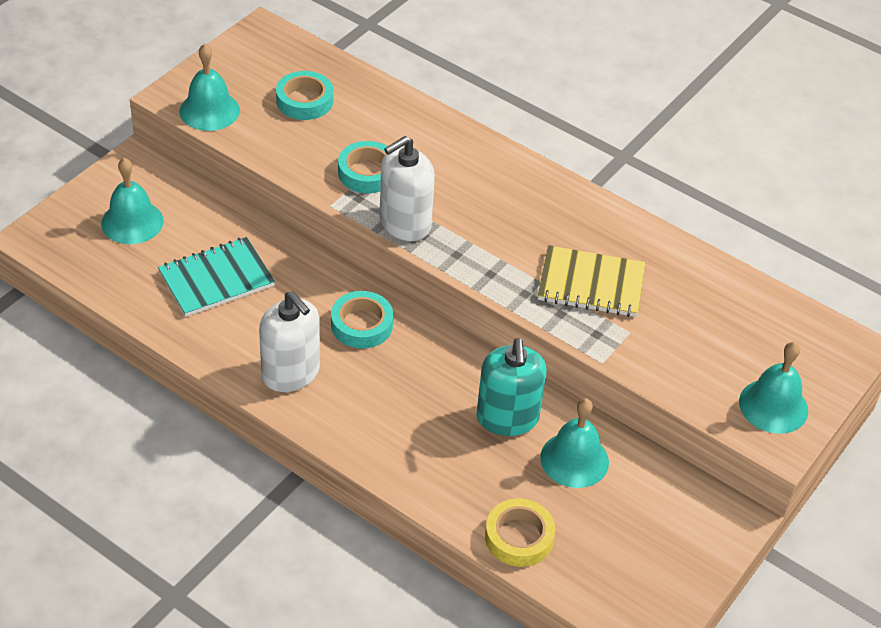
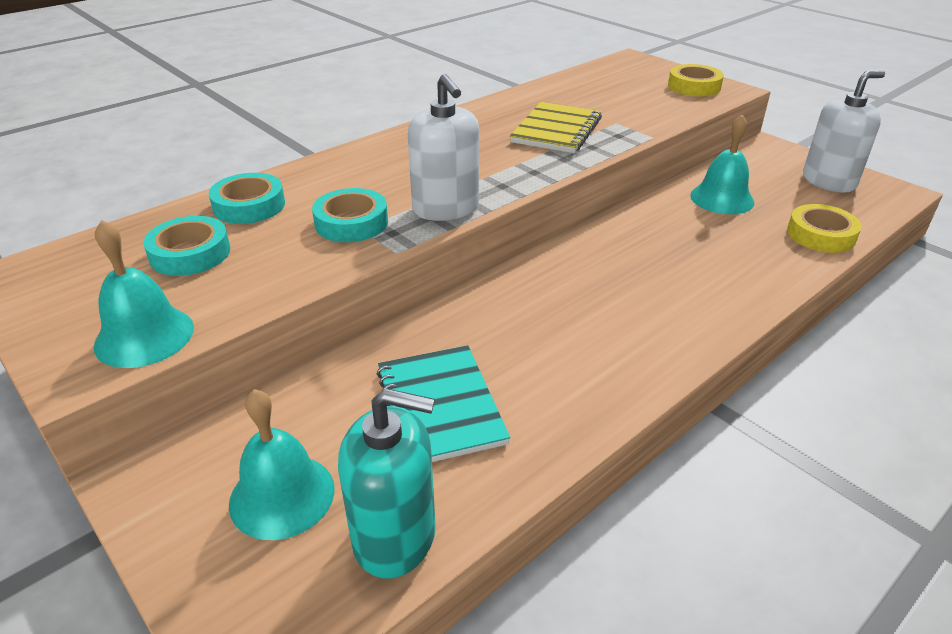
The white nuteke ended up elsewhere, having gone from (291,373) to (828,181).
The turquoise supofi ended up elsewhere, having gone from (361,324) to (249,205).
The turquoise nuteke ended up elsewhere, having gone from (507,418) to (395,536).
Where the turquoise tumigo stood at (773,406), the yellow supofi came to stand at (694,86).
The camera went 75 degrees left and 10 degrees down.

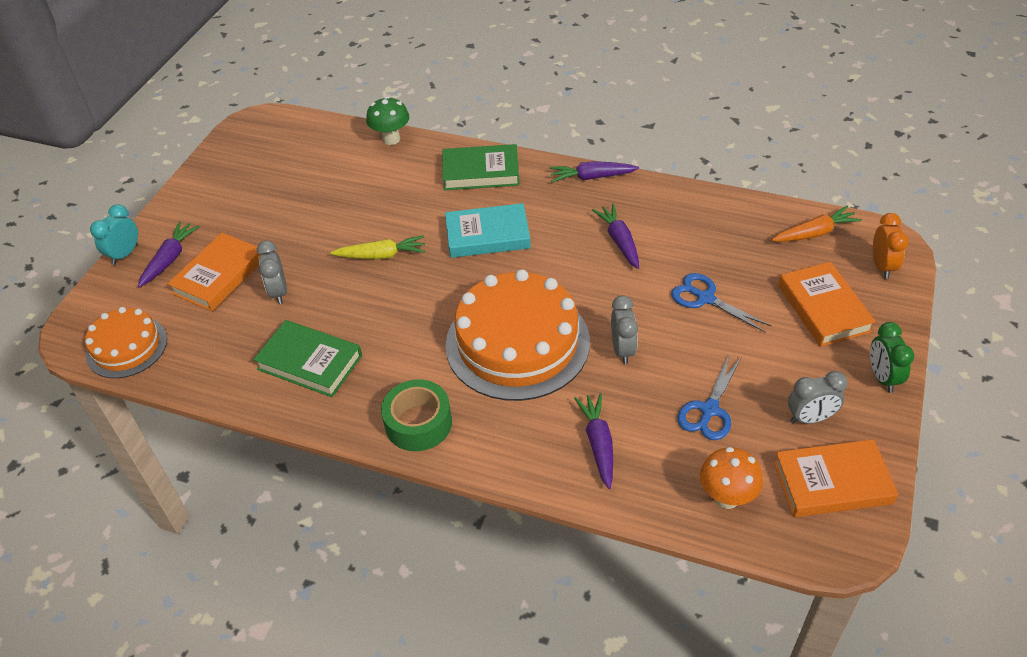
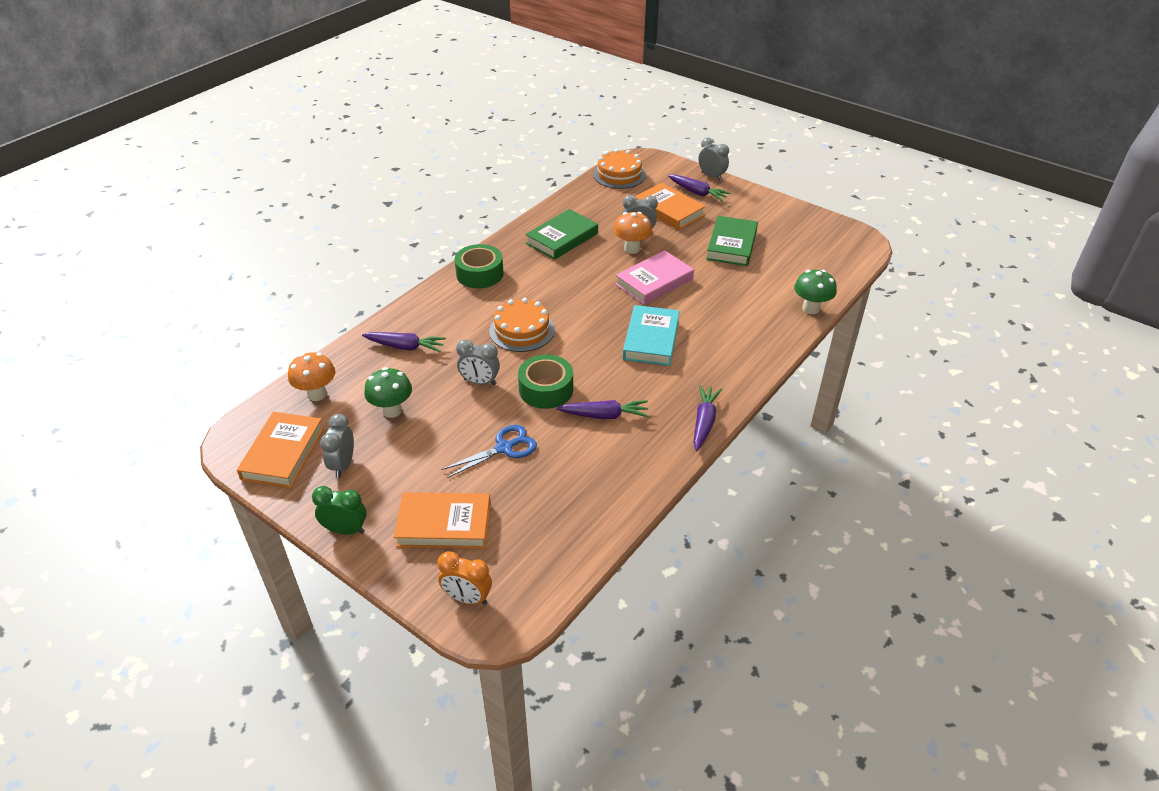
The second view lost the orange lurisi at (814,233).
The second view gained the green supofi at (546,389).
The second view gained the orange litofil at (632,249).
The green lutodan ended up elsewhere, having gone from (481,172) to (731,245).
Where the yellow lurisi stood at (381,255), the pink lutodan came to stand at (654,282).
Where the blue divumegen stood at (709,410), the green litofil came to stand at (392,410).
What was the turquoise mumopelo at (125,254) turned into the grey mumopelo at (711,176).
The size of the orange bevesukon at (517,343) changed by a factor of 0.56.
The camera went 105 degrees right and 5 degrees down.

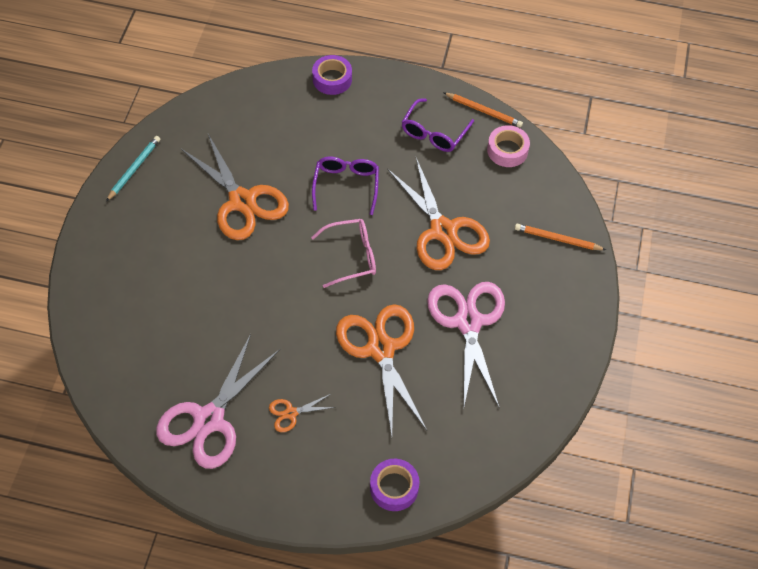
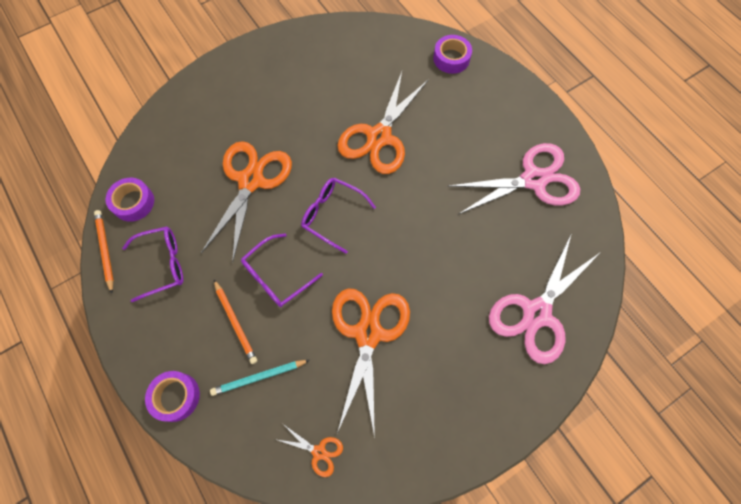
The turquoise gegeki ended up elsewhere, having gone from (134,169) to (259,377).
The orange divumegen ended up elsewhere, having gone from (291,413) to (319,452).
The pink divumegen ended up elsewhere, having gone from (468,322) to (536,313).
The orange gegeki ended up elsewhere, having gone from (557,239) to (235,322).
What was the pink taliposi at (351,256) turned into the purple taliposi at (333,215).
What was the pink supofi at (507,150) turned into the purple supofi at (133,202).
The camera went 135 degrees left and 10 degrees up.

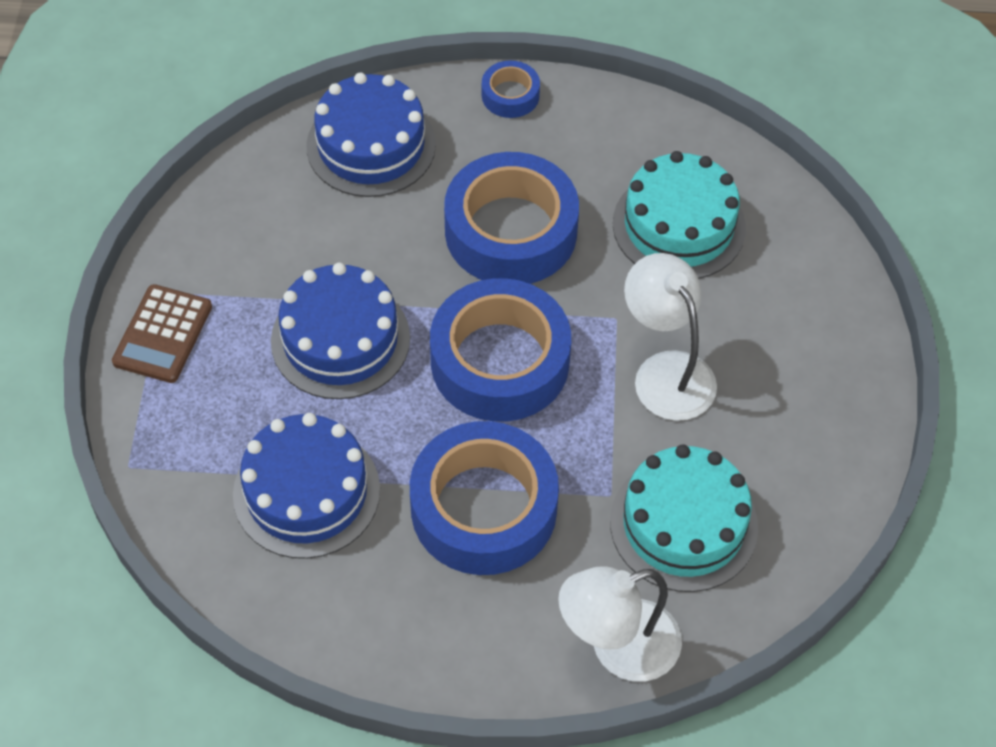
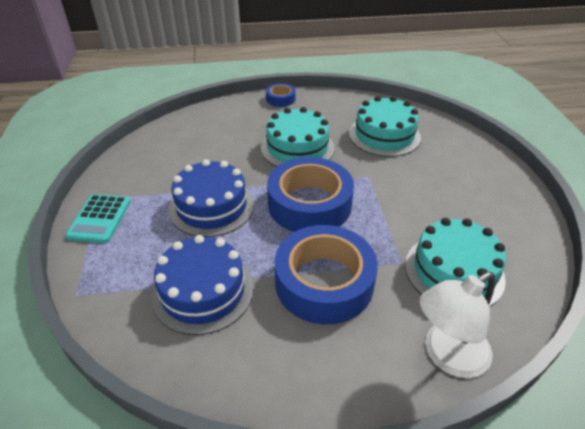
The second view lost the blue bevesukon at (371,145).
The second view lost the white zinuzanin at (666,371).
Where the blue supofi stood at (511,231), the turquoise bevesukon came to stand at (297,148).
What was the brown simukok at (163,334) turned into the turquoise simukok at (99,219).
The camera went 10 degrees left and 15 degrees down.

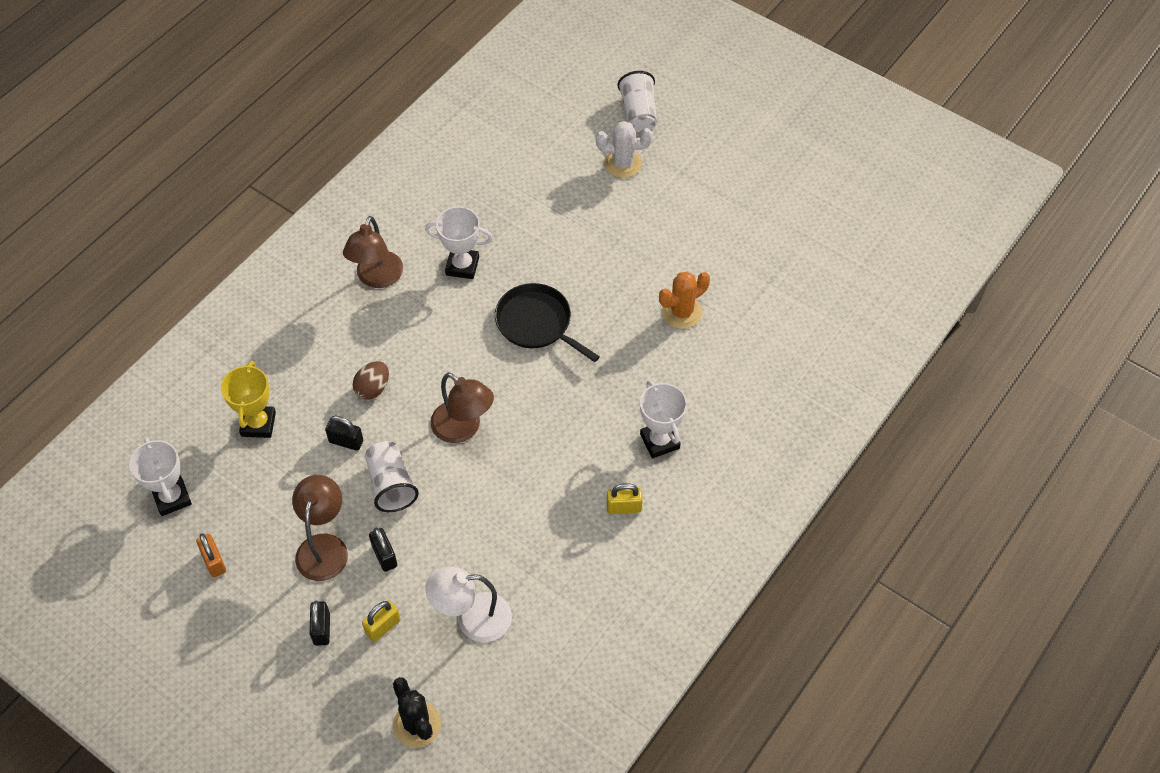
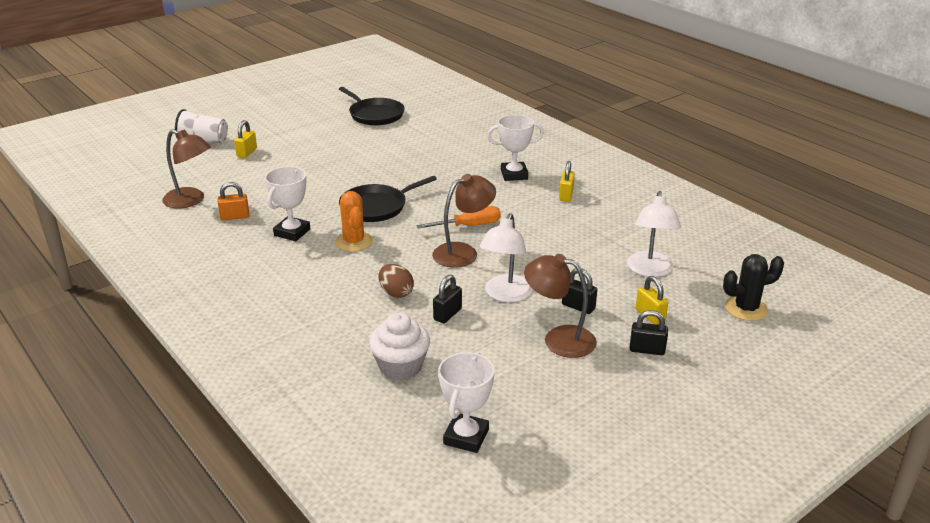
The second view gained the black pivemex at (375,115).
The second view gained the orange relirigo at (470,226).
The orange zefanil ended up elsewhere, having gone from (214,561) to (235,217).
The brown zinuzanin ended up elsewhere, having gone from (377,278) to (191,201).
The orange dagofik ended up elsewhere, having gone from (682,312) to (354,242).
Where the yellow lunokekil stood at (258,424), the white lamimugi came to stand at (400,366).
Where the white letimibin stood at (391,485), the white zinuzanin came to stand at (505,295).
Where the white dagofik stood at (623,163), the yellow zefanil came to stand at (247,153).
The white lunokekil at (172,498) ended up facing another way, 60 degrees counterclockwise from before.
The black zefanil at (384,556) ended up facing another way, 45 degrees clockwise from before.
The camera went 75 degrees left and 25 degrees down.

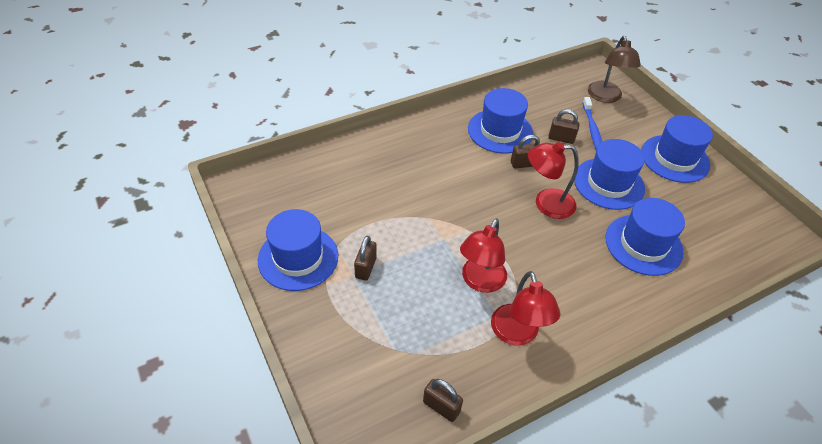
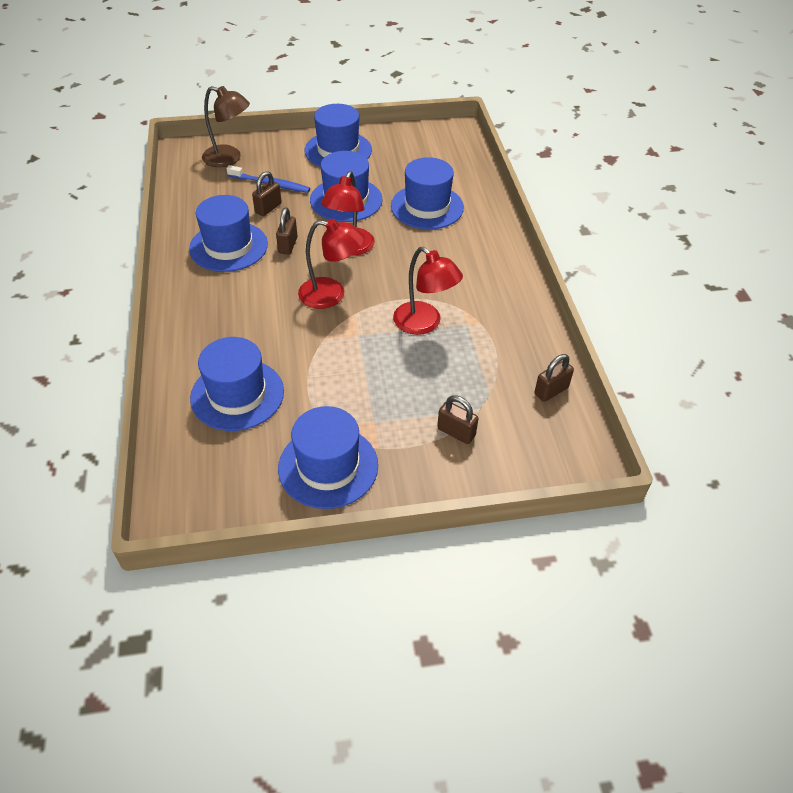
The second view gained the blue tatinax at (237,394).
The brown zefanil ended up elsewhere, having gone from (365,268) to (456,432).
The red zinuzanin ended up elsewhere, having gone from (517,334) to (331,295).
The camera went 70 degrees left and 0 degrees up.

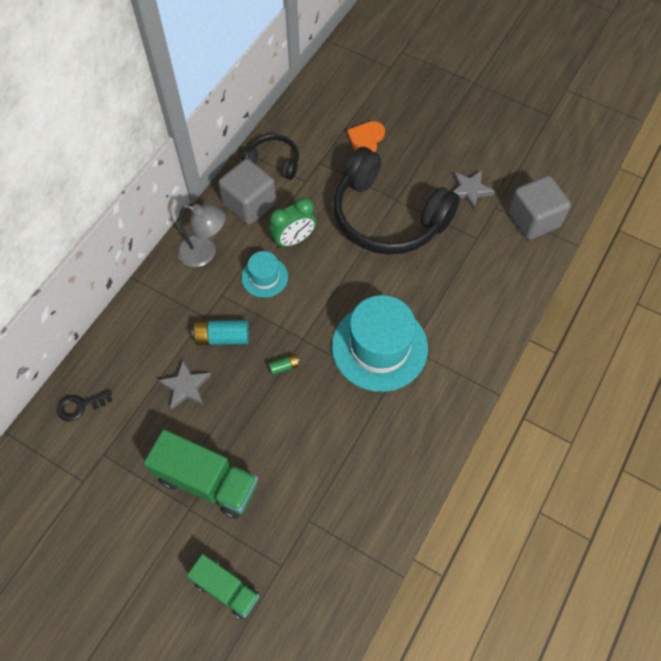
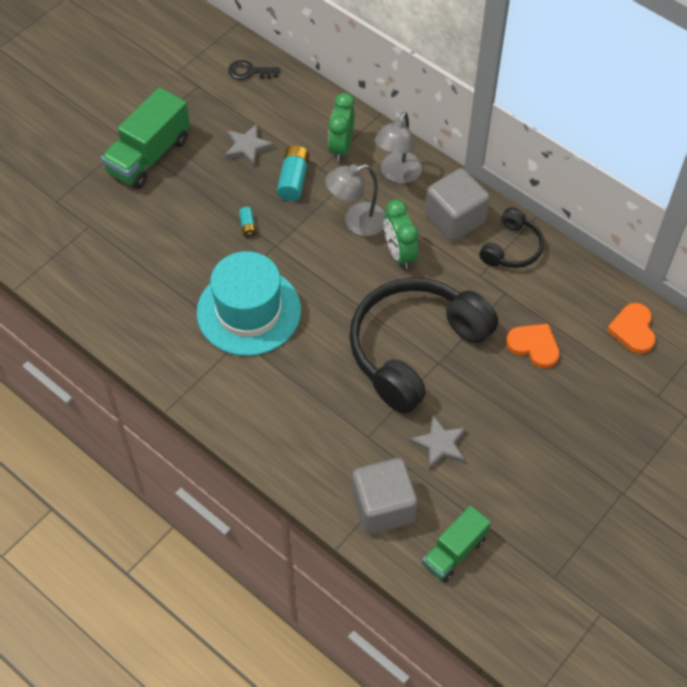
The second view gained the green mumopelo at (341,147).
The second view gained the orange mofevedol at (633,330).
The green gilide ended up elsewhere, having gone from (226,589) to (454,551).
Where the turquoise tatinax stood at (264,277), the grey zinuzanin came to stand at (357,222).
What was the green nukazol at (284,367) turned into the turquoise nukazol at (248,226).
The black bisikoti at (80,405) ended up facing another way, 75 degrees counterclockwise from before.
The camera went 100 degrees right and 5 degrees down.

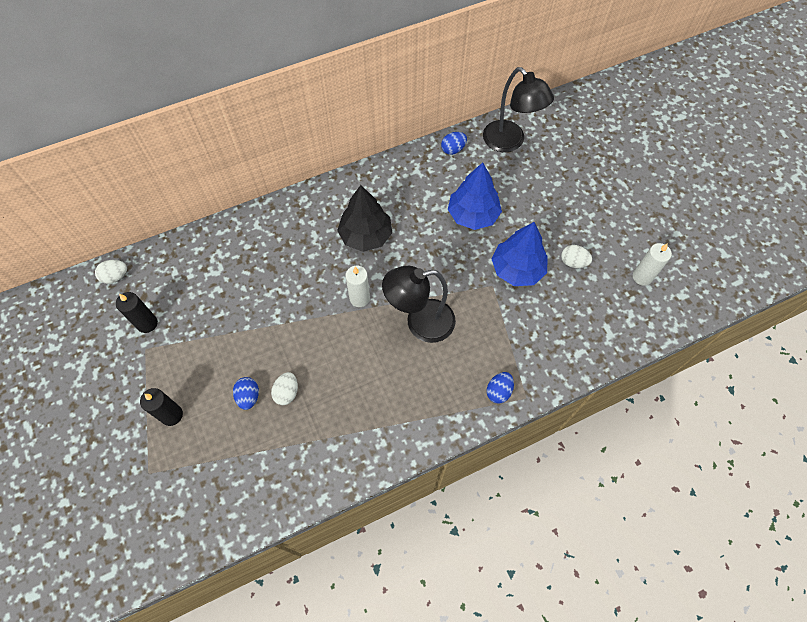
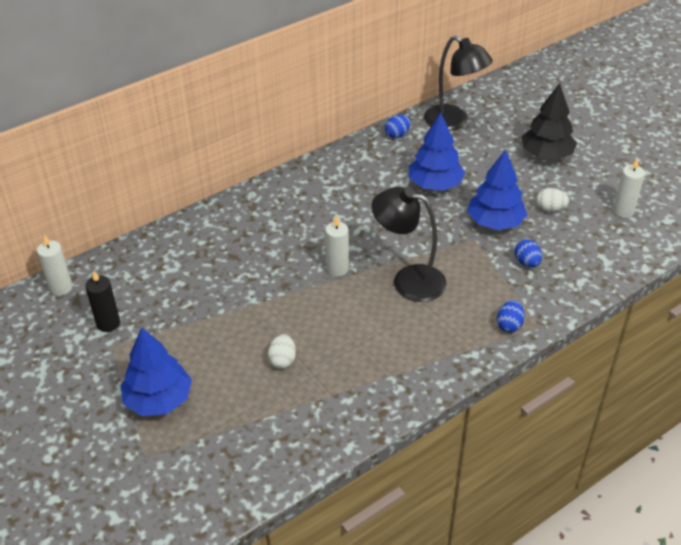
The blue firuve ended up elsewhere, having gone from (248,396) to (527,262).
The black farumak ended up elsewhere, having gone from (366,236) to (546,155).
Where the white firuve stood at (115,276), the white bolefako came to stand at (61,288).
Where the black bolefako stood at (172,415), the blue farumak came to stand at (158,400).
The black zinuzanin at (420,323) ended up facing another way, 45 degrees clockwise from before.
The camera went 10 degrees left and 20 degrees down.

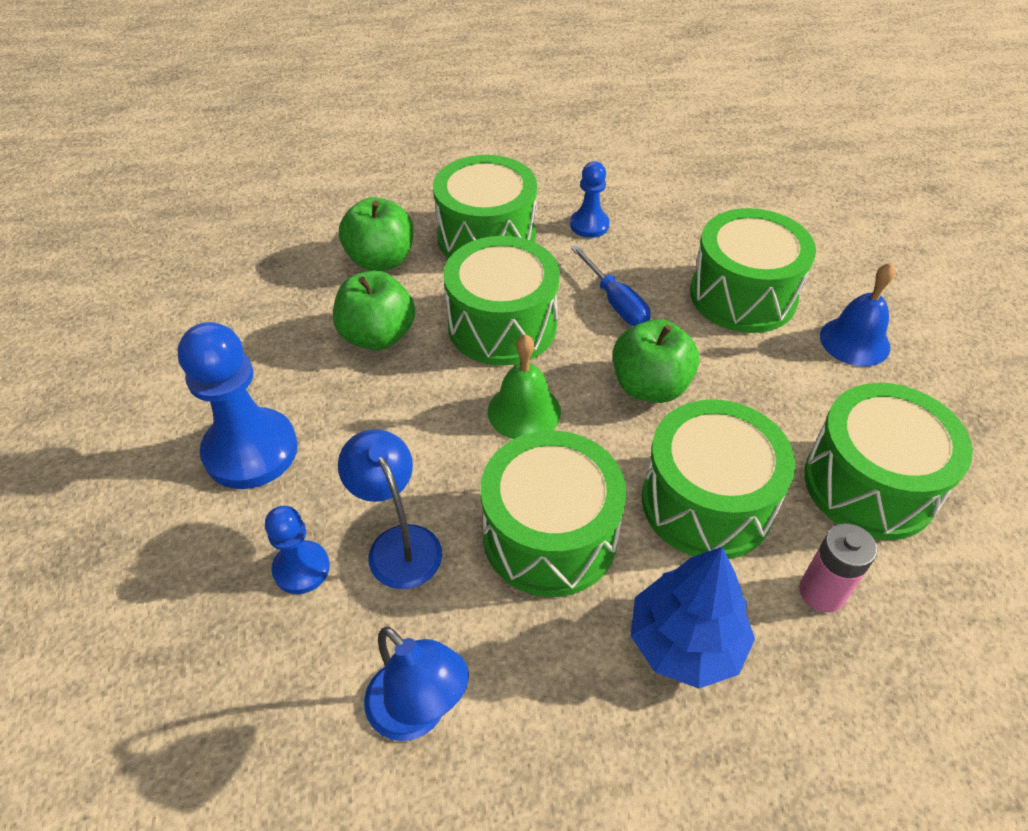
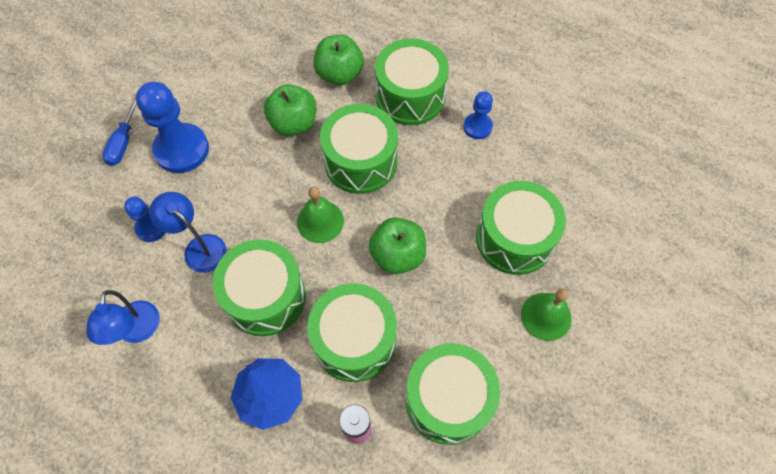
The blue relirigo ended up elsewhere, having gone from (615,302) to (124,140).
What was the blue tumigo at (854,341) turned into the green tumigo at (546,316).
The blue zinuzanin at (398,543) ended up facing another way, 60 degrees counterclockwise from before.
The camera went 40 degrees right and 15 degrees up.

